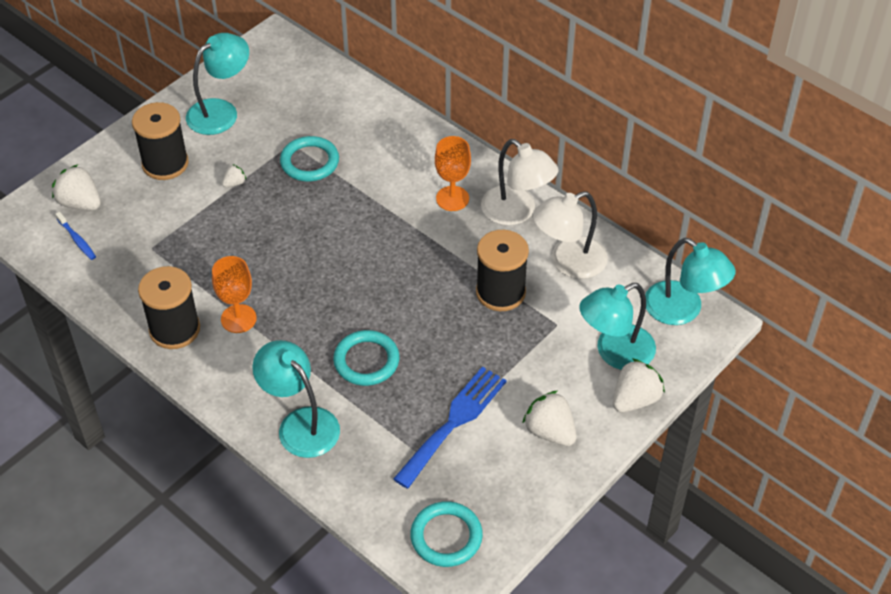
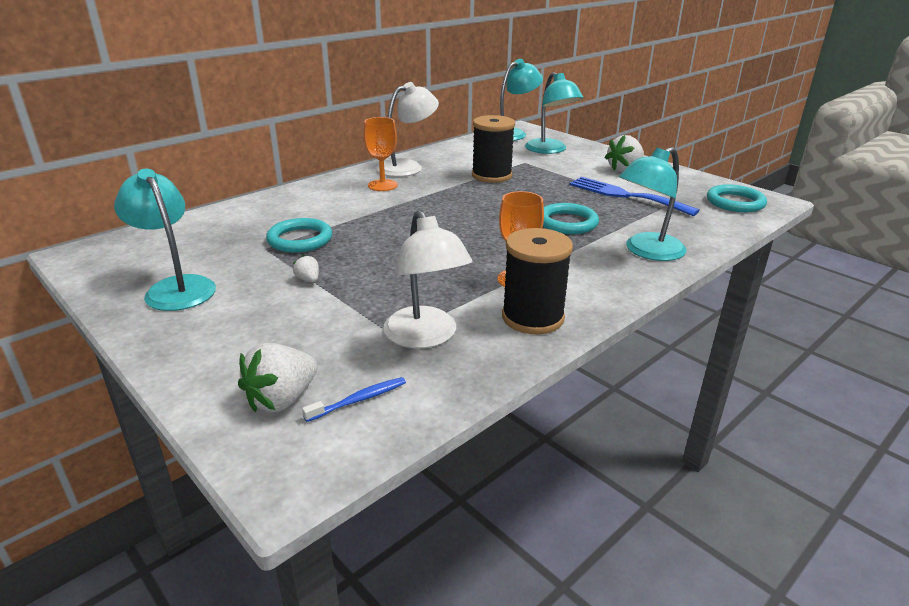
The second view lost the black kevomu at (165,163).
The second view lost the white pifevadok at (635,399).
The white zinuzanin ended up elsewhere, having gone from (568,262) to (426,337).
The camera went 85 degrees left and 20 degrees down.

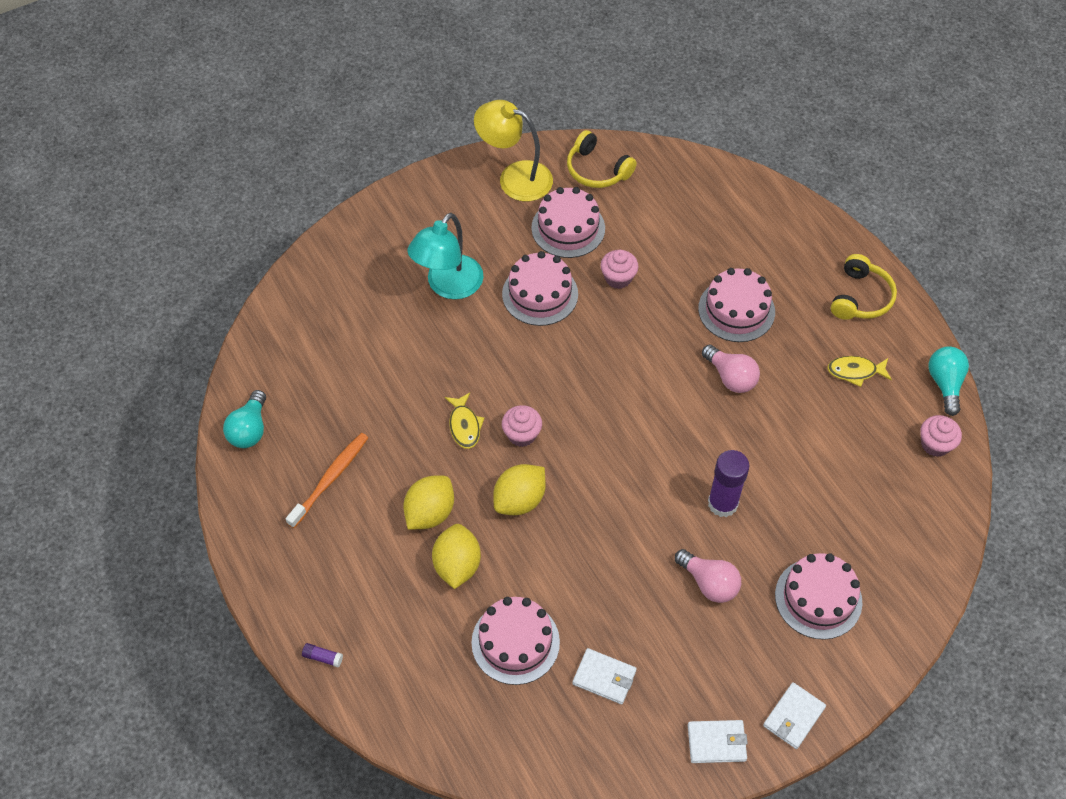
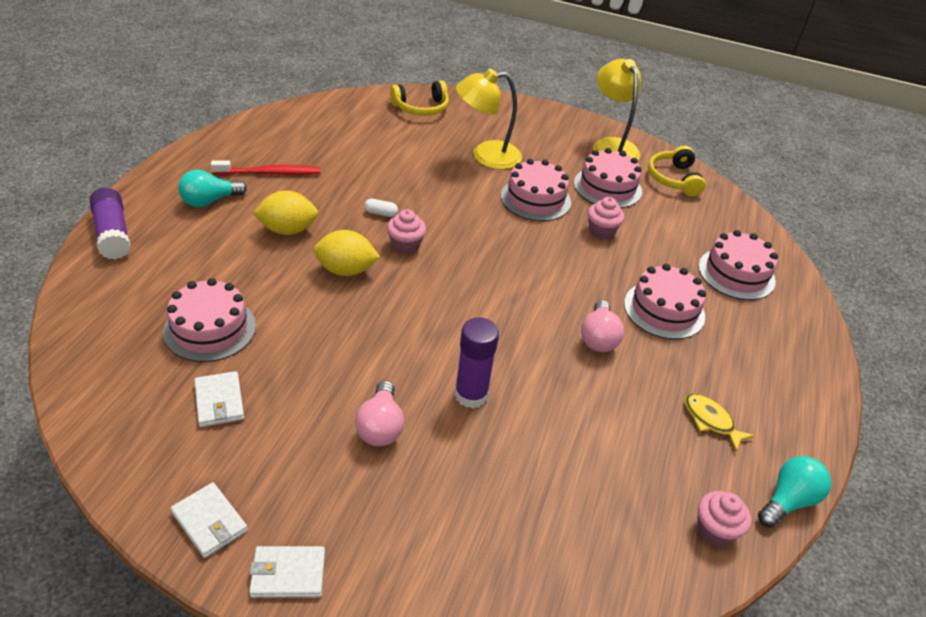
The second view lost the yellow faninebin at (457,565).
The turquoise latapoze ended up elsewhere, having gone from (249,429) to (209,201).
The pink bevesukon ended up elsewhere, having gone from (818,598) to (736,274).
The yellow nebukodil ended up elsewhere, having gone from (860,297) to (421,108).
Where the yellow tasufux stood at (464,426), the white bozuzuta came to stand at (381,213).
What was the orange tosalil at (330,479) turned into the red tosalil at (269,173).
What was the turquoise zinuzanin at (448,286) turned into the yellow zinuzanin at (486,156).
The size of the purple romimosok at (323,657) changed by a factor of 2.33.
The camera went 45 degrees right and 15 degrees down.

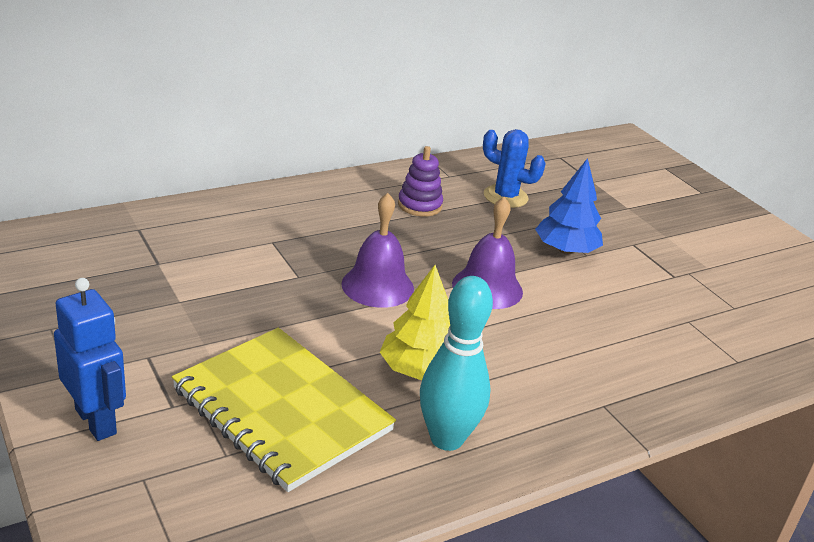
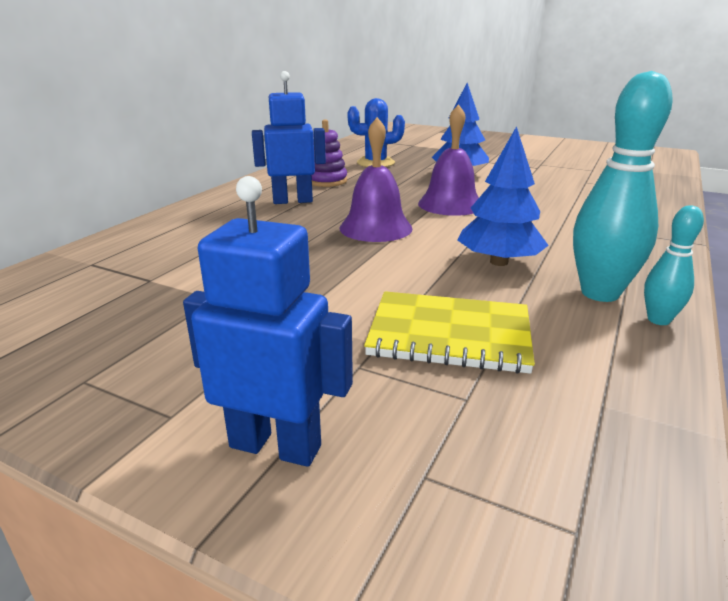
The second view gained the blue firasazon at (292,201).
The second view gained the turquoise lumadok at (658,320).
What was the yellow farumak at (419,370) turned into the blue farumak at (498,262).
The size of the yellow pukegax at (282,410) changed by a factor of 0.67.
The camera went 30 degrees left and 5 degrees down.

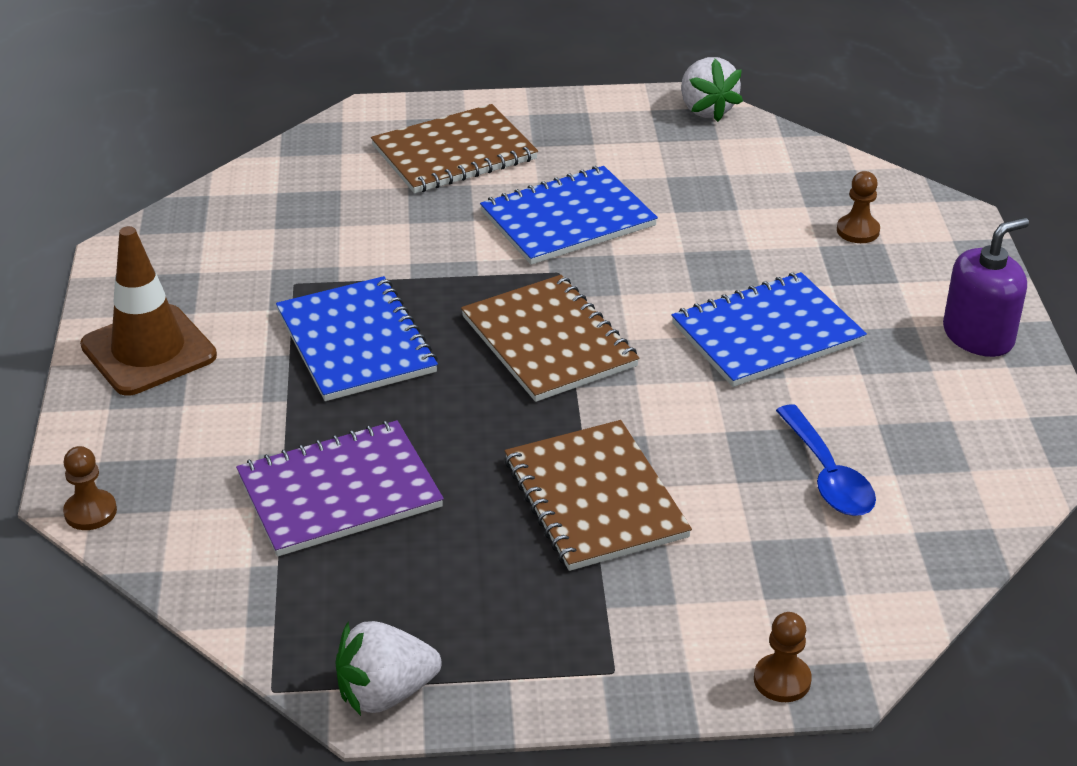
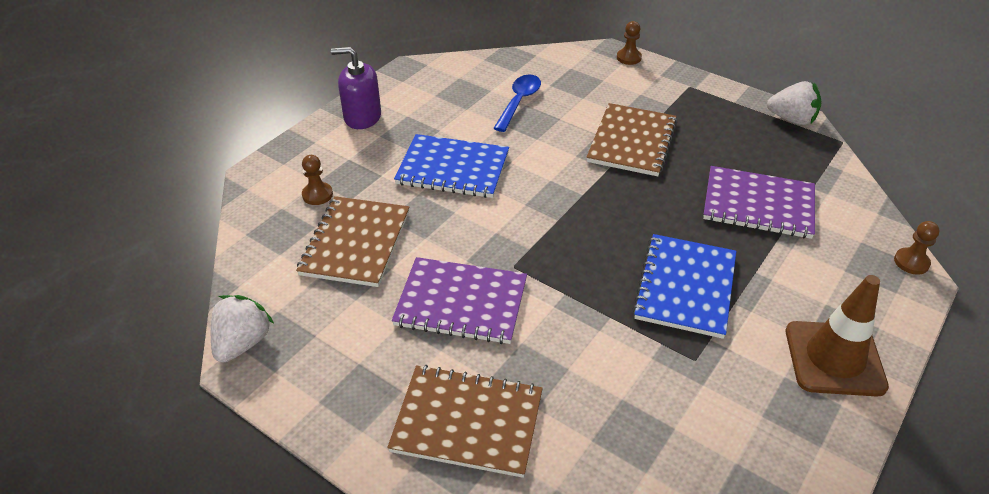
The brown pukegax ended up elsewhere, having gone from (549,341) to (355,243).
What was the blue pukegax at (568,219) turned into the purple pukegax at (461,303).
The camera went 140 degrees left and 5 degrees up.

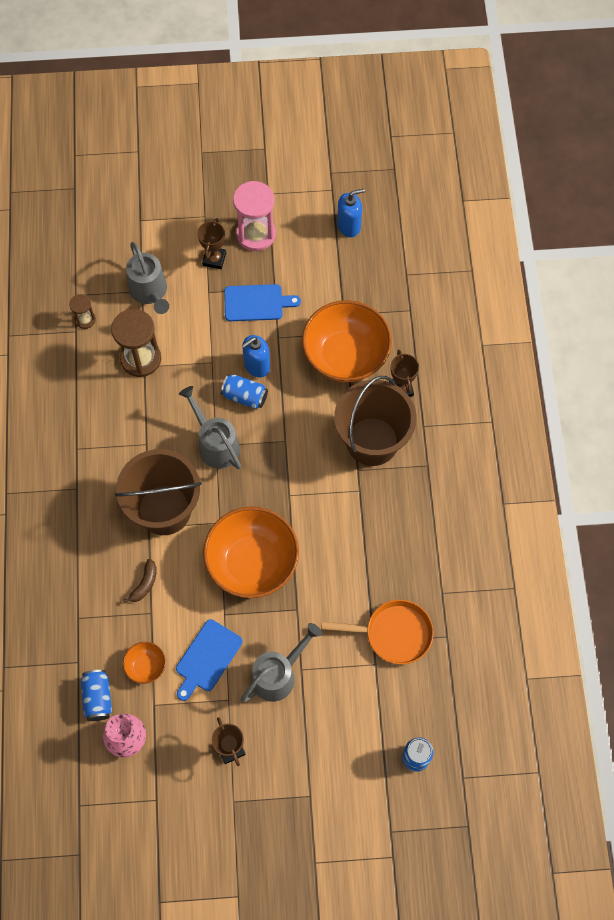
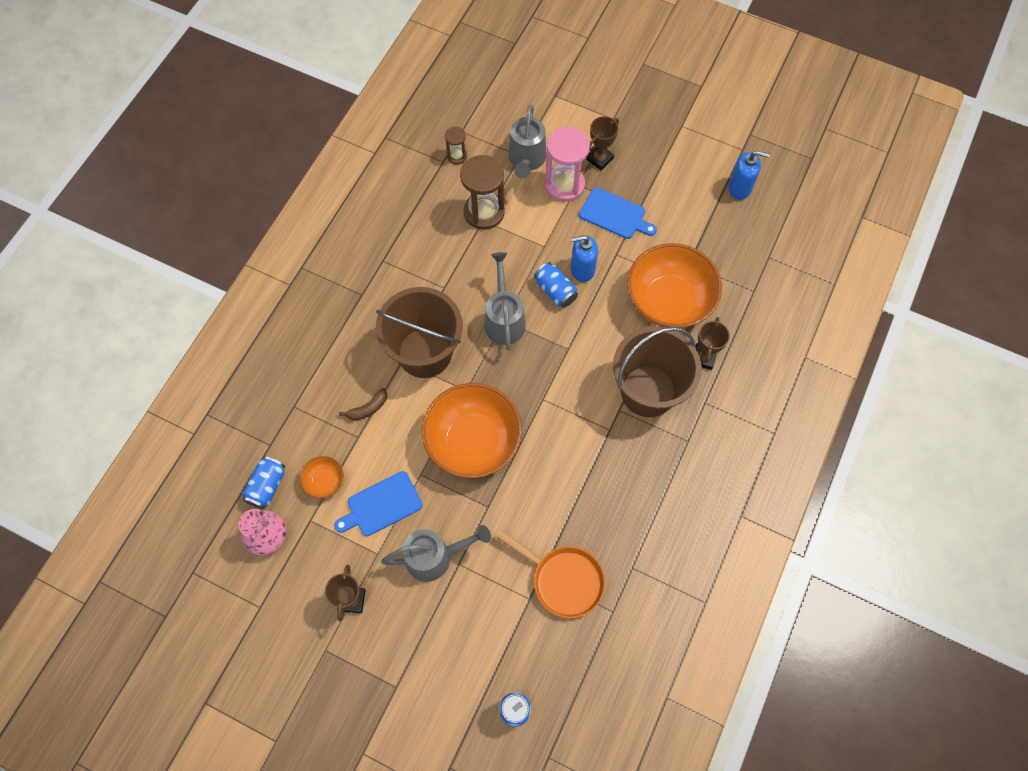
The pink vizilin ended up elsewhere, having gone from (256,234) to (564,185).
The camera went 30 degrees right and 0 degrees up.

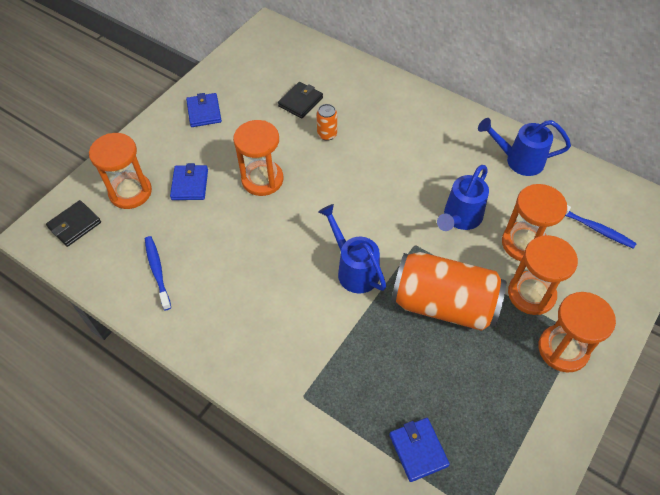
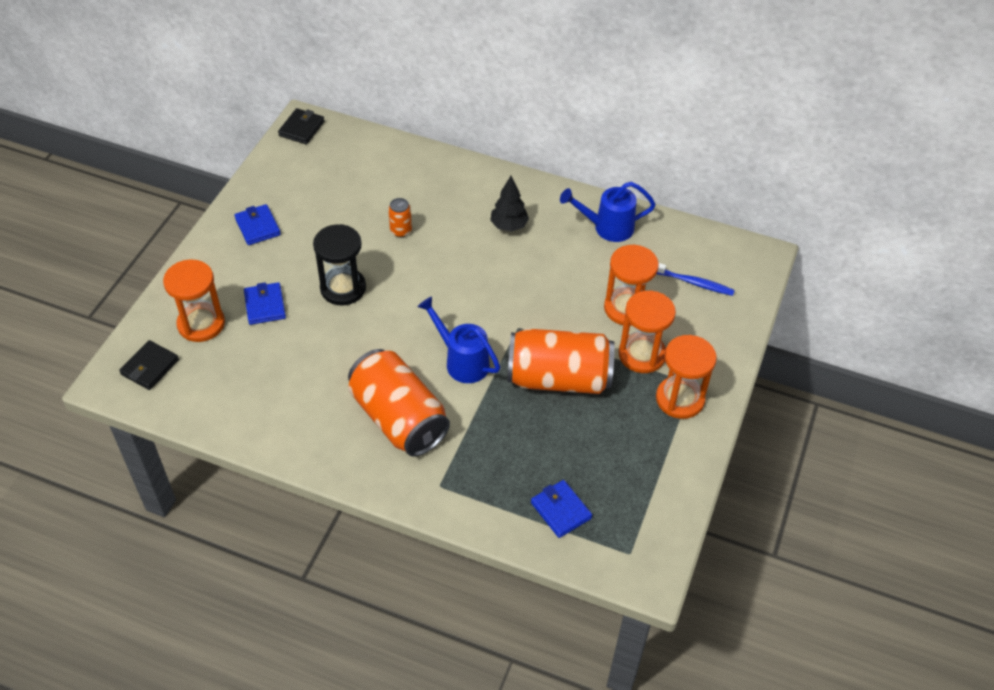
The second view lost the blue tosalil at (157,271).
The second view lost the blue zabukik at (460,218).
The second view gained the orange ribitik at (398,418).
The second view gained the black farumak at (509,226).
The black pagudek ended up elsewhere, having gone from (300,102) to (302,128).
What was the orange vizilin at (262,179) turned into the black vizilin at (343,288).
The camera went 15 degrees left and 5 degrees down.

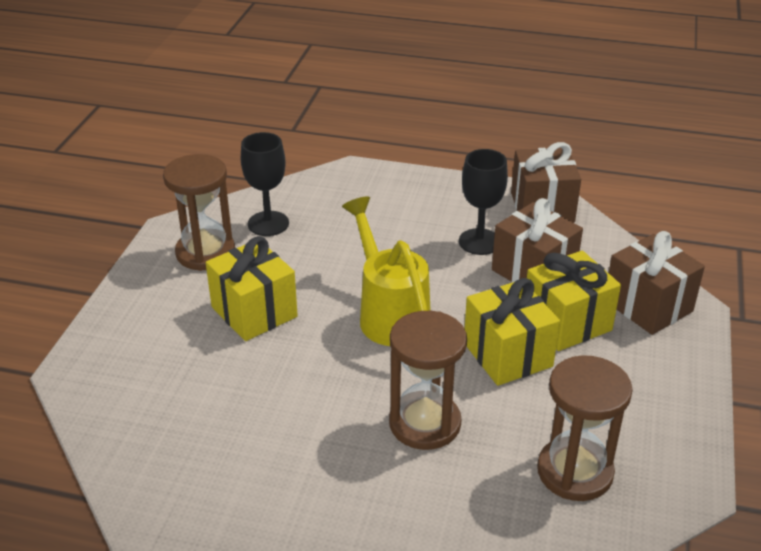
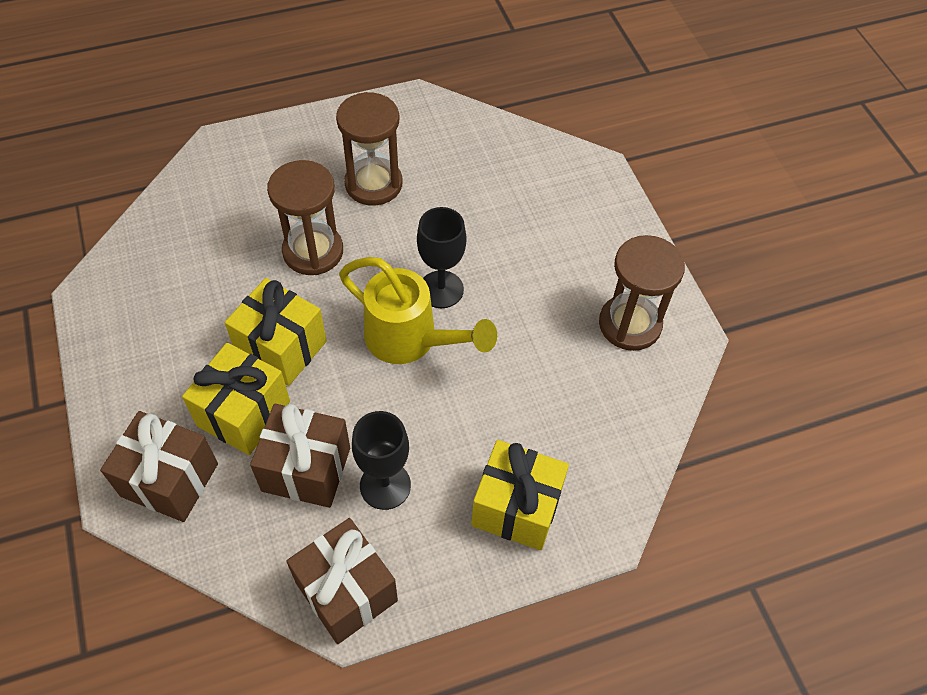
The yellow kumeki ended up elsewhere, having gone from (254,312) to (516,508).
The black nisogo ended up elsewhere, having gone from (268,224) to (441,289).
The brown vizilin ended up elsewhere, having gone from (574,472) to (373,184).
The camera went 145 degrees right and 20 degrees up.

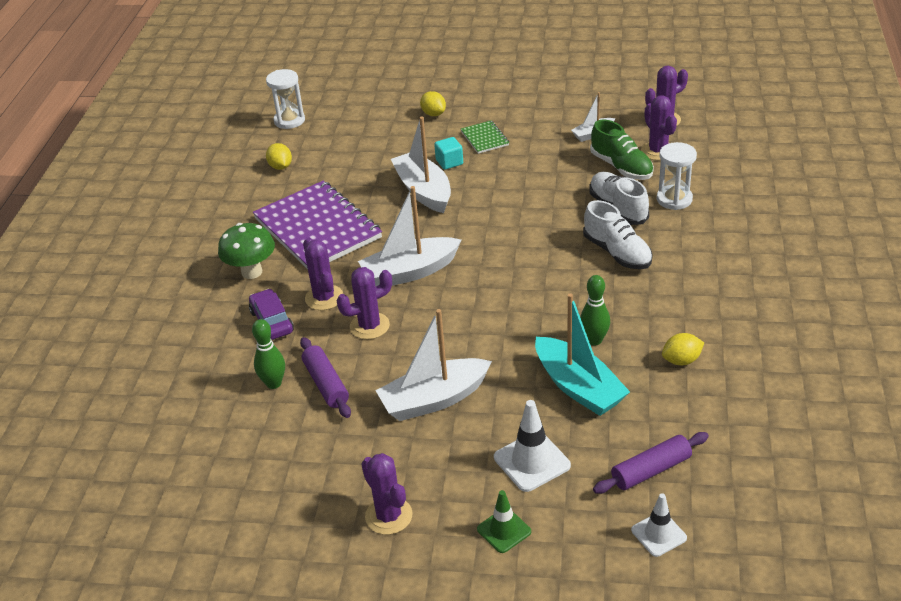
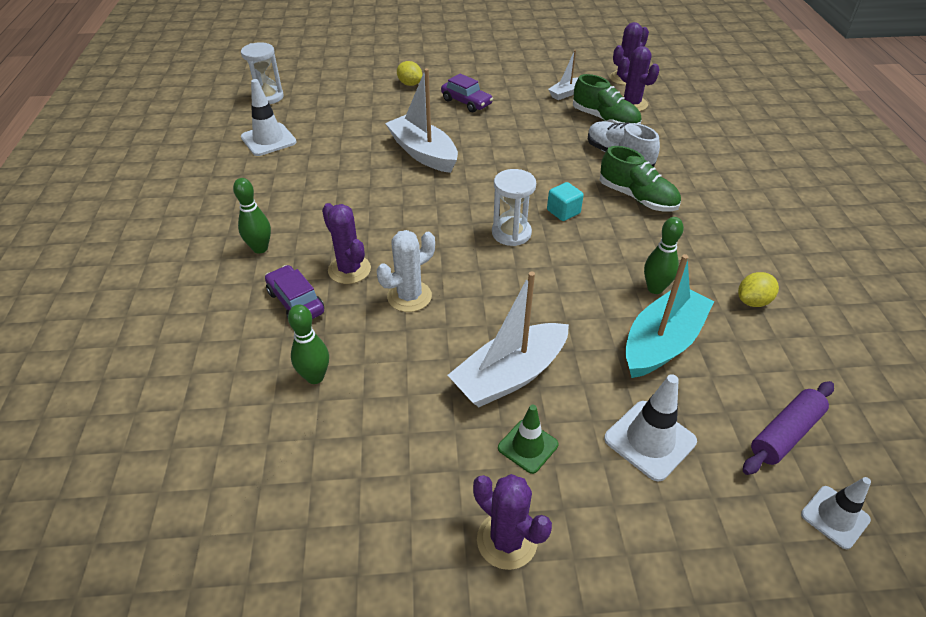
The second view lost the purple pukegax at (317,228).
The second view lost the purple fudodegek at (326,384).
The second view lost the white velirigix at (410,272).
The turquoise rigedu ended up elsewhere, having gone from (449,162) to (563,212).
The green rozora ended up elsewhere, having gone from (504,530) to (528,446).
The white vizilin ended up elsewhere, having gone from (674,199) to (511,233).
Where the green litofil stood at (252,272), the green lumadok came to stand at (260,248).
Where the yellow faninebin stood at (280,167), the white rozora came to stand at (268,140).
Where the green pukegax stood at (484,138), the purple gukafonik came to stand at (466,102).
What was the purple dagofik at (369,326) turned into the white dagofik at (409,296).
What was the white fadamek at (617,252) turned into the green fadamek at (637,197).
The turquoise velirigix at (578,387) ended up facing another way, 90 degrees counterclockwise from before.
The camera went 15 degrees left and 5 degrees up.

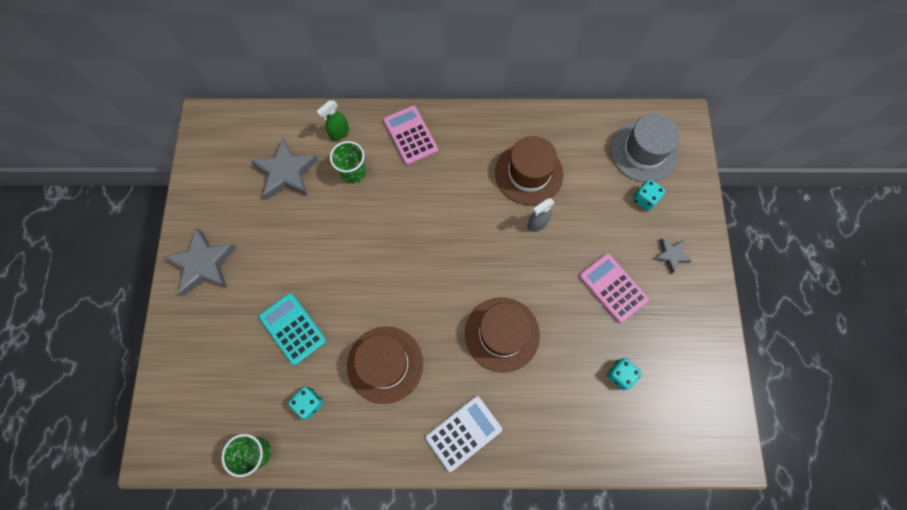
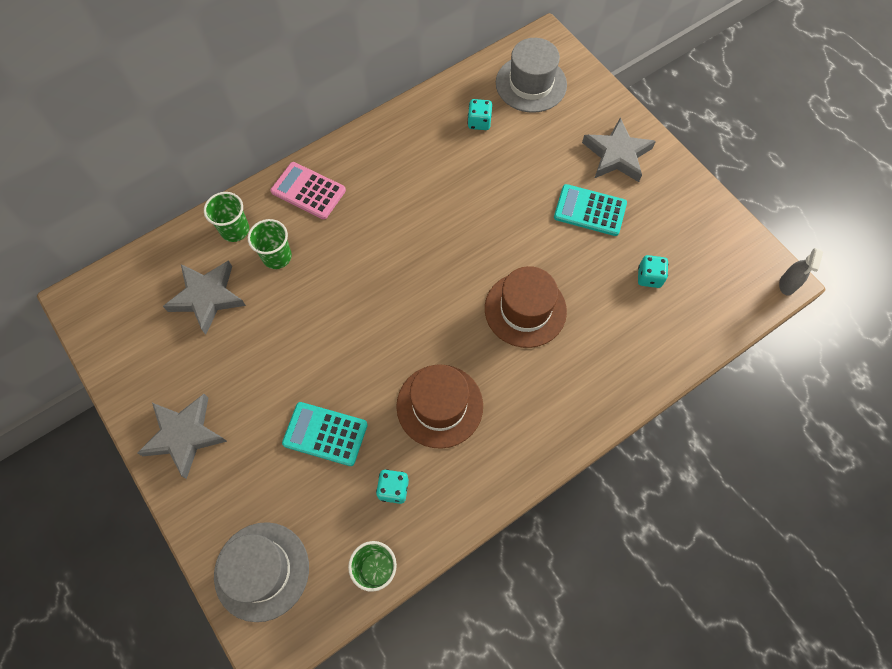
The second view lost the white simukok at (463,433).
The second view lost the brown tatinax at (529,173).
The second view gained the grey tatinax at (262,571).
The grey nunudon ended up elsewhere, having gone from (537,224) to (787,285).
The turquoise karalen ended up elsewhere, having gone from (644,199) to (479,122).
Where the green nunudon stood at (339,133), the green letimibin came to stand at (235,230).
What was the pink simukok at (613,288) turned into the turquoise simukok at (590,210).
The size of the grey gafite at (670,255) changed by a factor of 1.88.
The camera went 35 degrees left and 5 degrees down.

